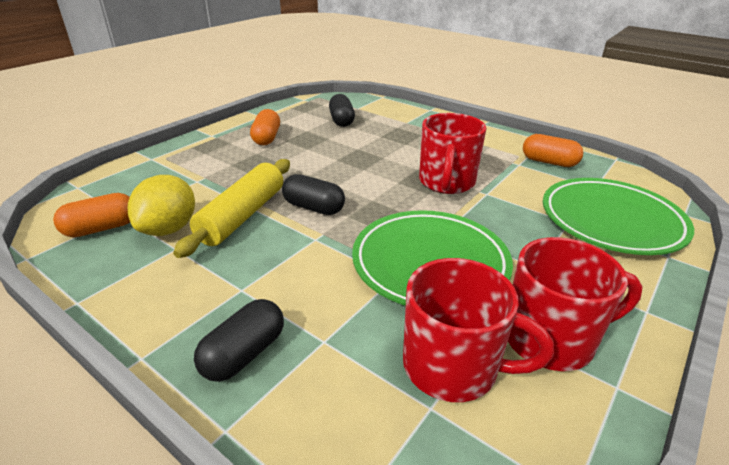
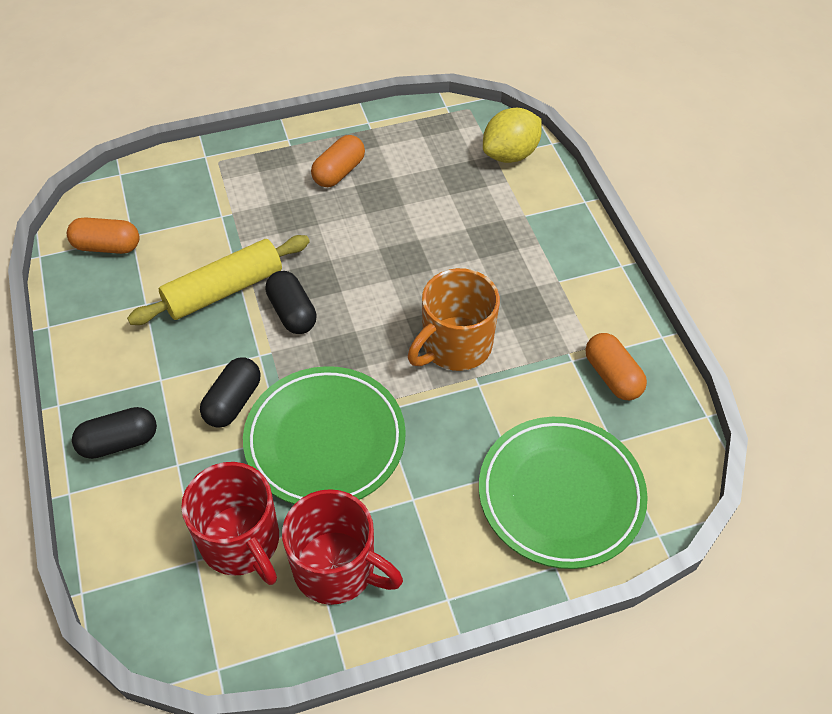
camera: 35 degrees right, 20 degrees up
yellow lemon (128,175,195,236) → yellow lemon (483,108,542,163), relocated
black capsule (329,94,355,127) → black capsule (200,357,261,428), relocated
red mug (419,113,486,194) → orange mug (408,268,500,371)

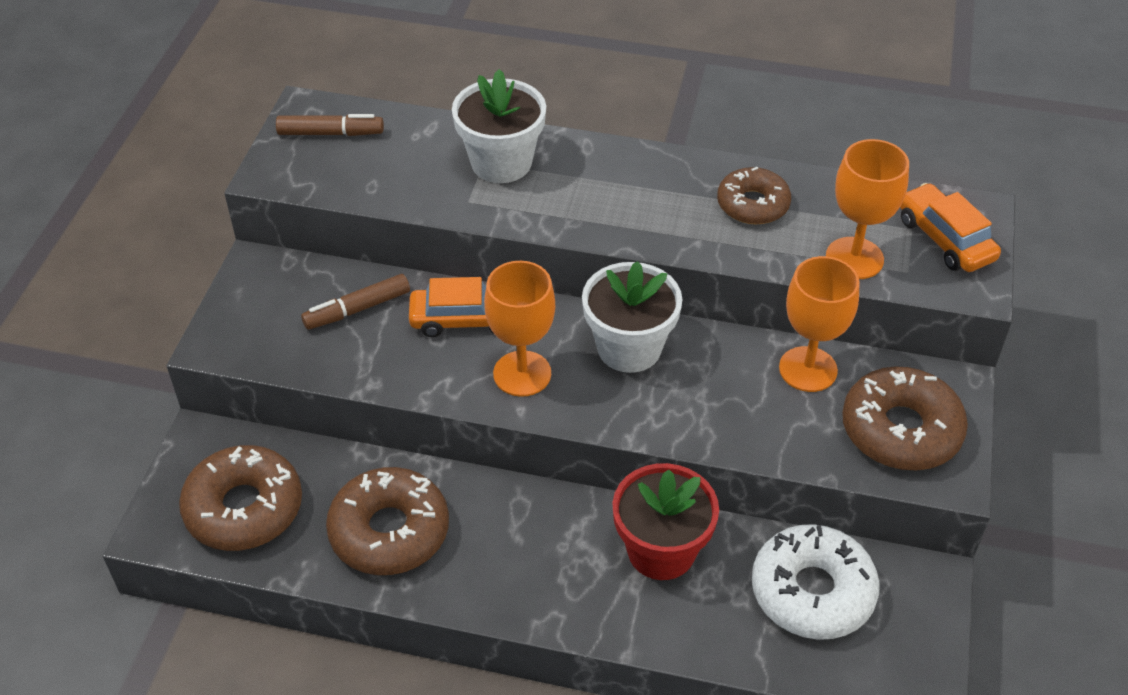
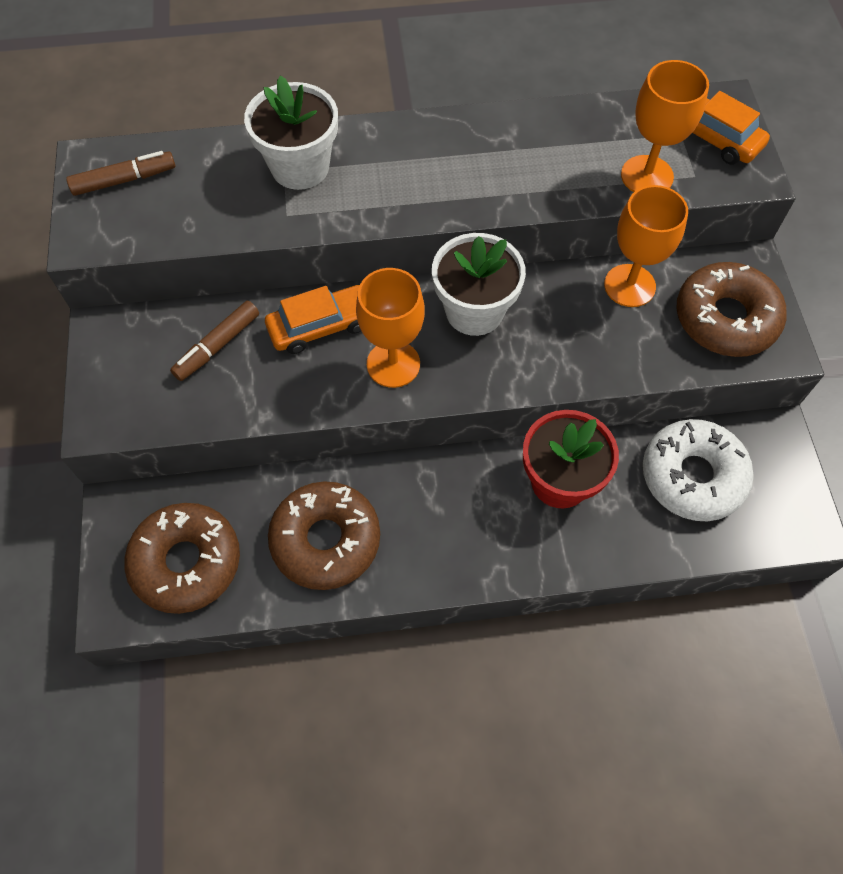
camera: 20 degrees left, 15 degrees up
brown donut (717,167,791,224) → -

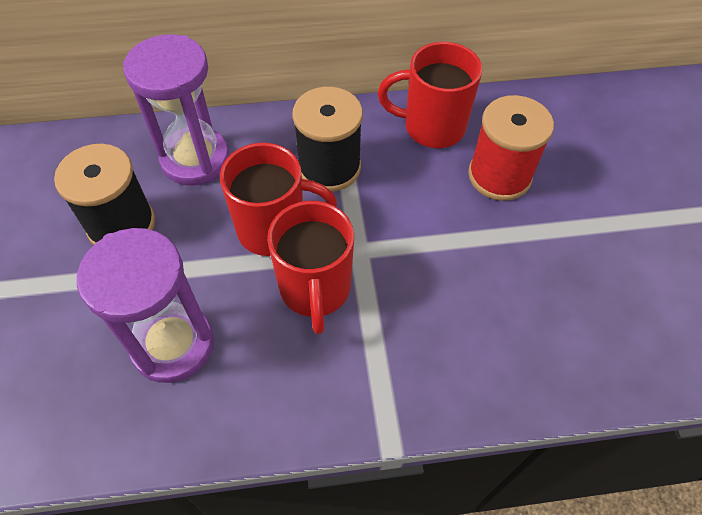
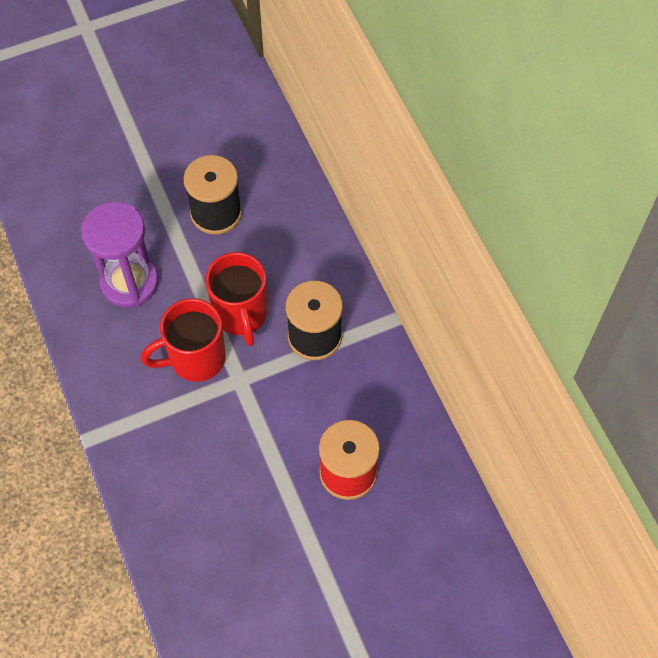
camera: 75 degrees right, 5 degrees up
purple hourglass (123,34,229,185) → -
red mug (378,42,483,148) → -

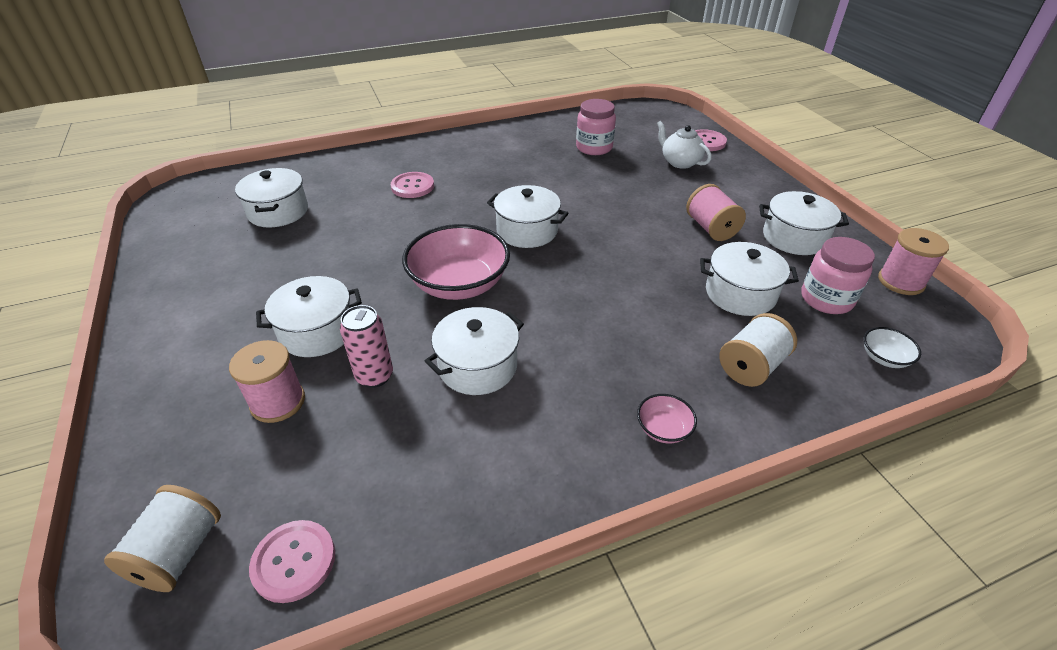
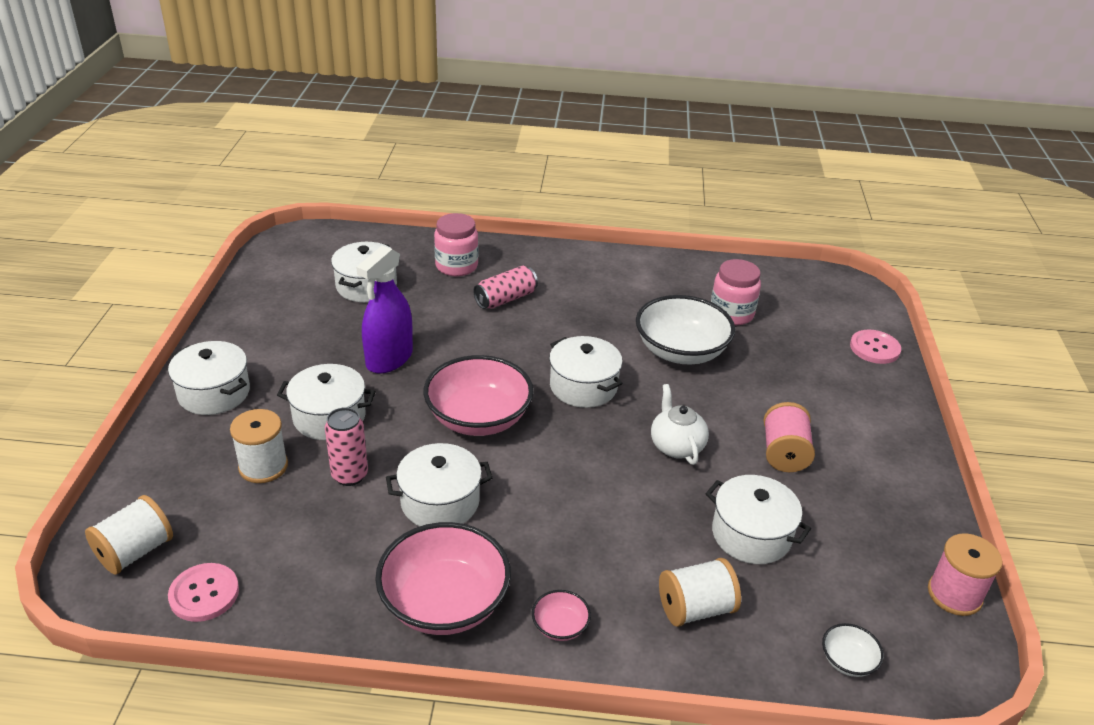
camera: 25 degrees right, 5 degrees down
- → purple spray bottle (356,245,413,374)
- → pink bowl (375,522,511,635)
- → white bowl (636,295,735,364)
white teapot (657,121,712,169) → white teapot (651,384,709,465), relocated
white pot (759,191,849,255) → white pot (168,341,250,415), relocated
pink jar (801,237,875,314) → pink jar (434,213,478,276), relocated
pink button (391,172,434,198) → pink can (473,266,538,309)
pink spool (229,340,305,423) → white spool (230,409,288,483)

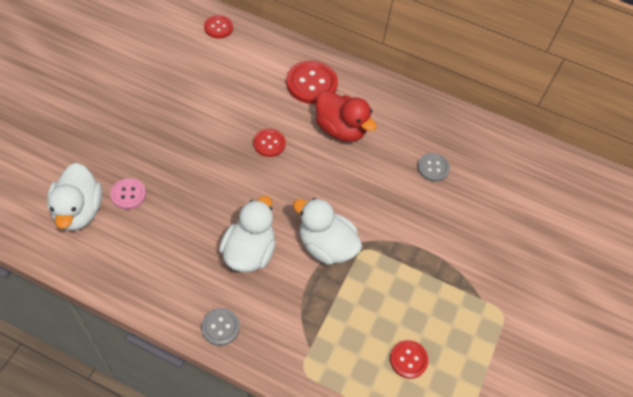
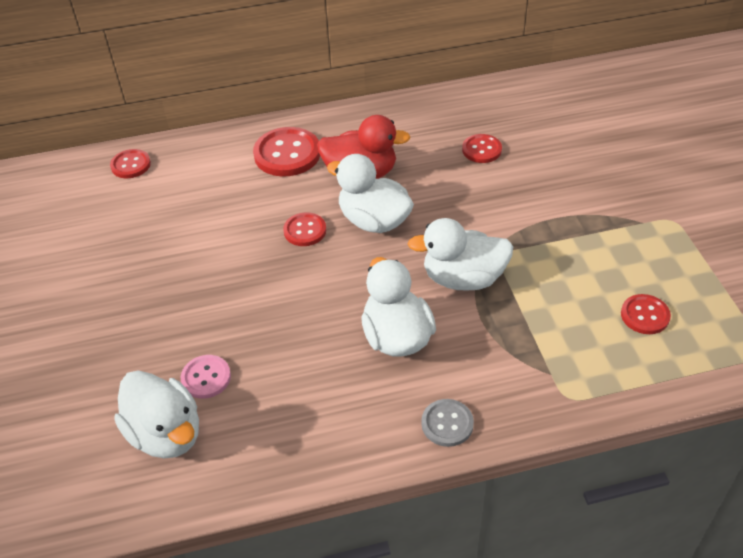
camera: 30 degrees left, 10 degrees down
- → white duck (327,154,414,233)
grey button (417,153,450,182) → red button (462,134,502,163)

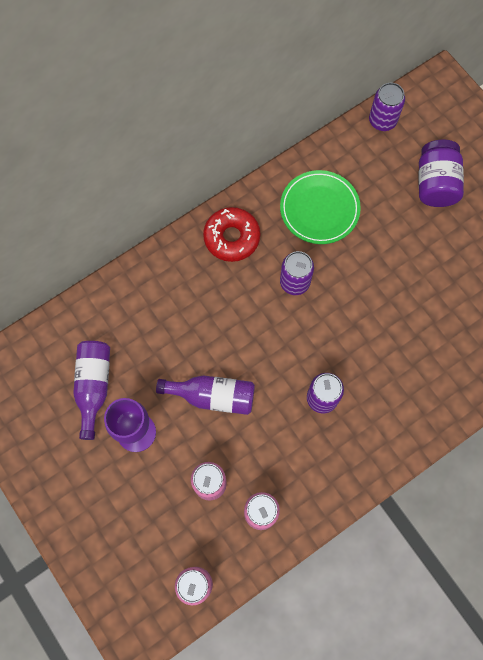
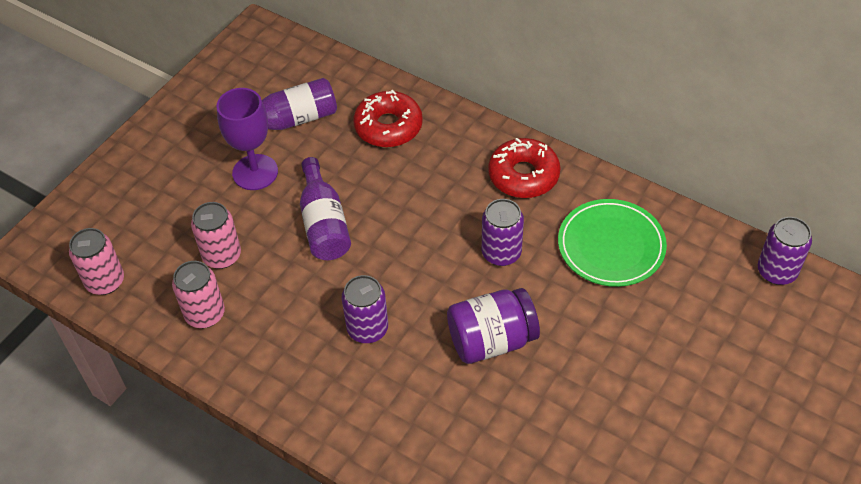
camera: 70 degrees right, 20 degrees down
- → red donut (353,90,423,147)
purple jar (419,139,464,207) → purple jar (447,288,540,364), relocated

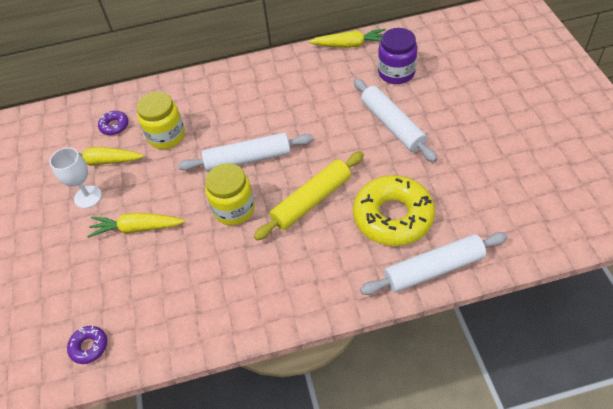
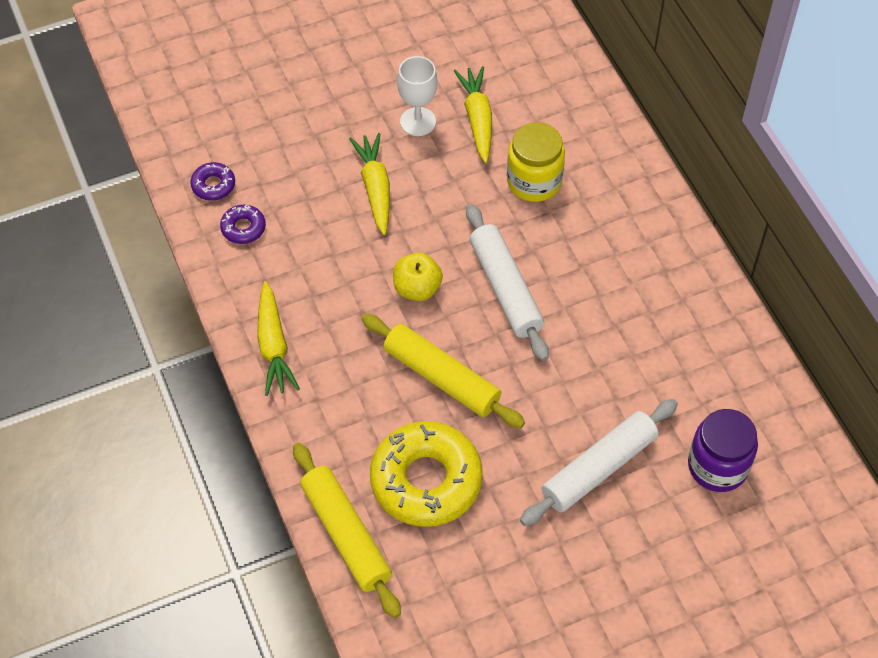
camera: 75 degrees right, 5 degrees up
purple donut (98,111,129,135) → purple donut (220,204,266,244), relocated
yellow carrot (308,29,386,48) → yellow carrot (257,281,300,396), relocated
yellow jar (205,163,255,225) → yellow apple (393,253,443,301)
white rolling pin (360,232,508,295) → yellow rolling pin (293,443,401,618)

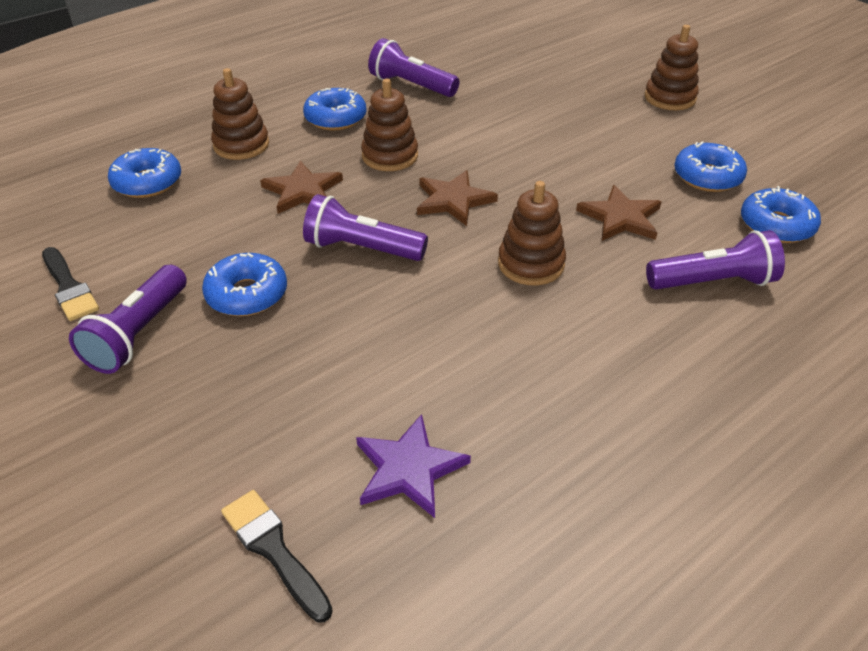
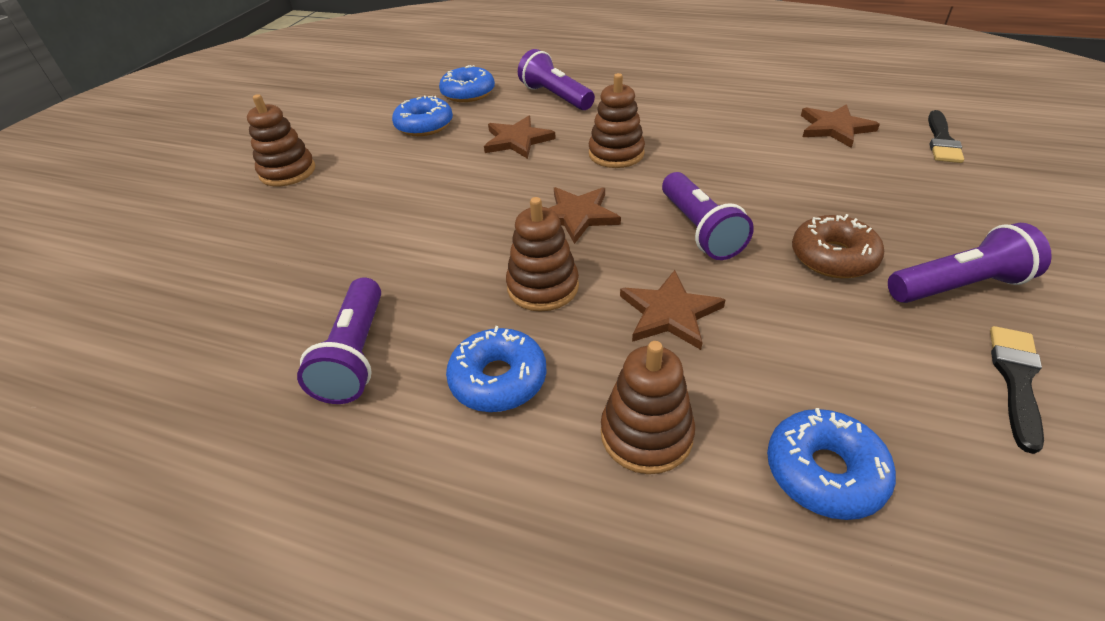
camera: 120 degrees left, 0 degrees up
blue donut (202,253,287,316) → brown donut (792,214,884,278)
purple star (356,414,471,518) → brown star (801,104,880,148)

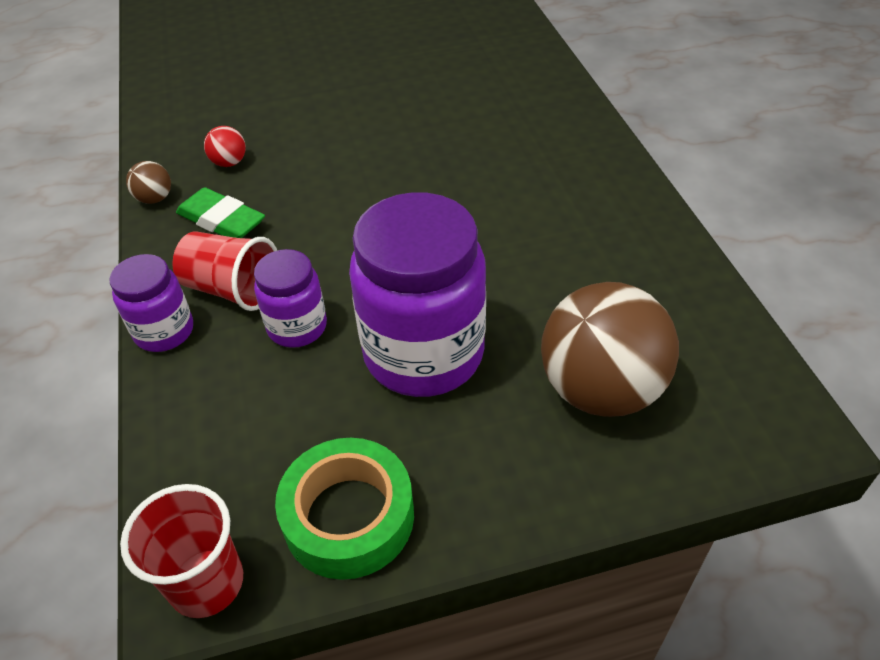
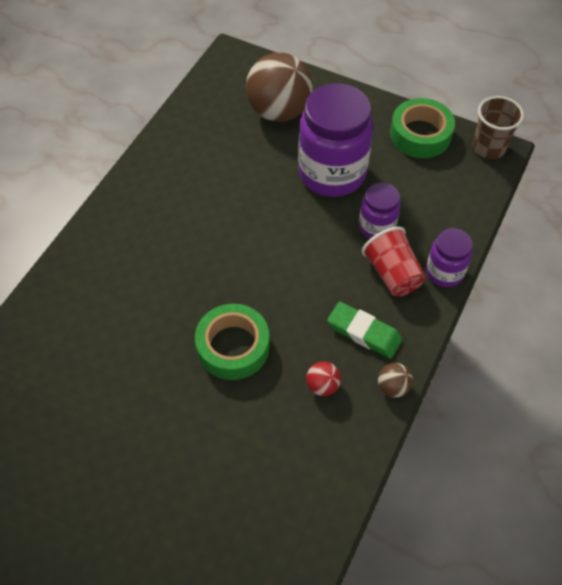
camera: 140 degrees left, 10 degrees up
- → green tape (195,304,270,380)
red cup (120,484,243,618) → brown cup (473,96,524,159)
green eraser (176,187,265,238) → green eraser (327,302,402,358), 45 degrees counterclockwise

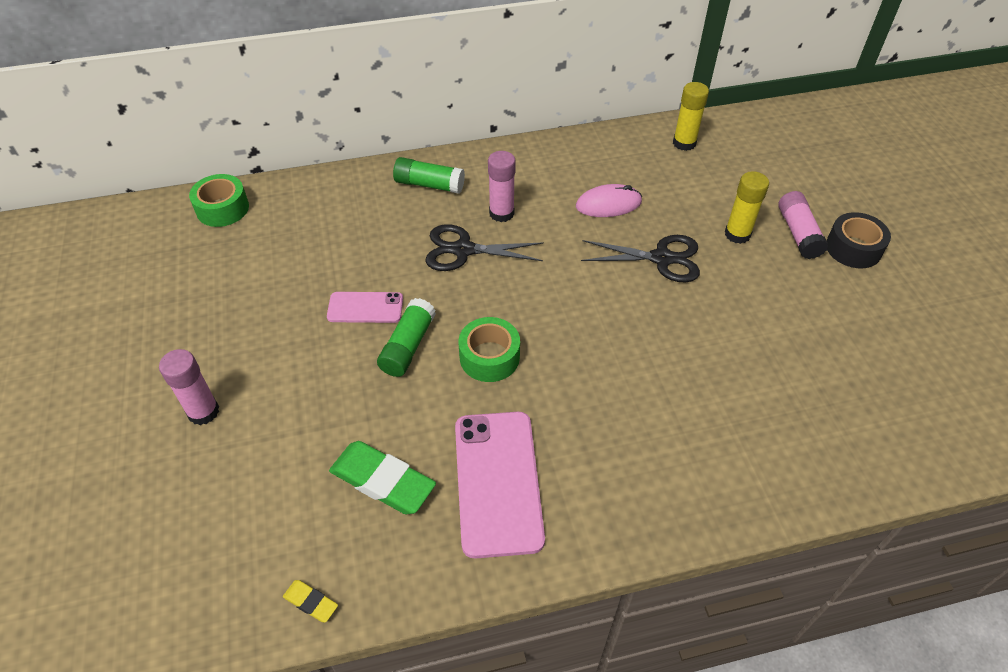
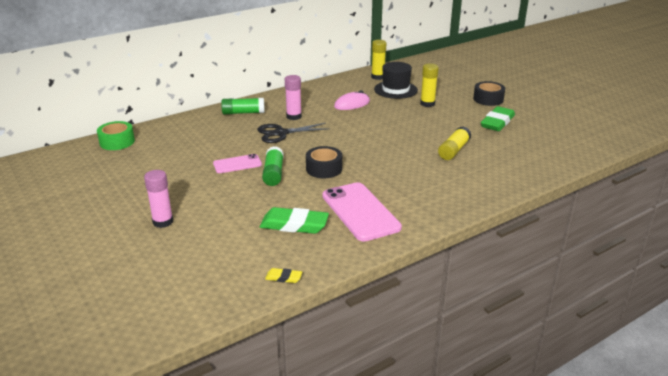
camera: 20 degrees left, 20 degrees down
black scissors (581,235,700,283) → -
pink glue stick (778,191,829,259) → -
- → black hat (374,62,418,99)
- → yellow glue stick (438,126,471,160)
- → green eraser (481,106,515,131)
green tape (459,317,520,382) → black tape (306,146,342,178)

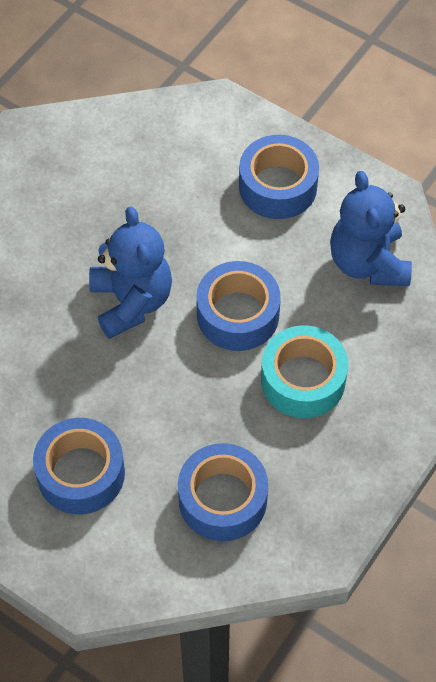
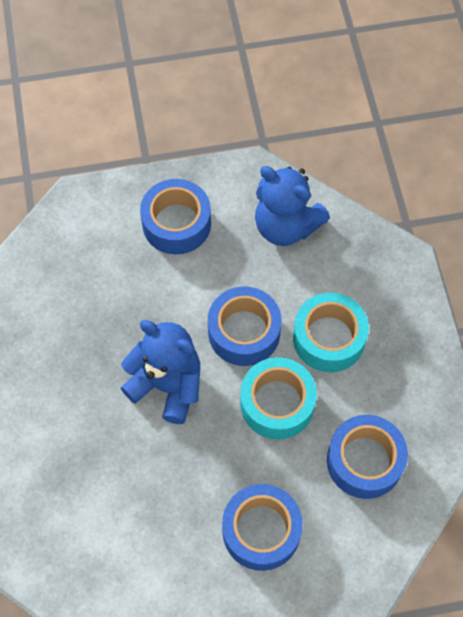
camera: 45 degrees left, 5 degrees up
- → turquoise tape (240,357,317,439)

